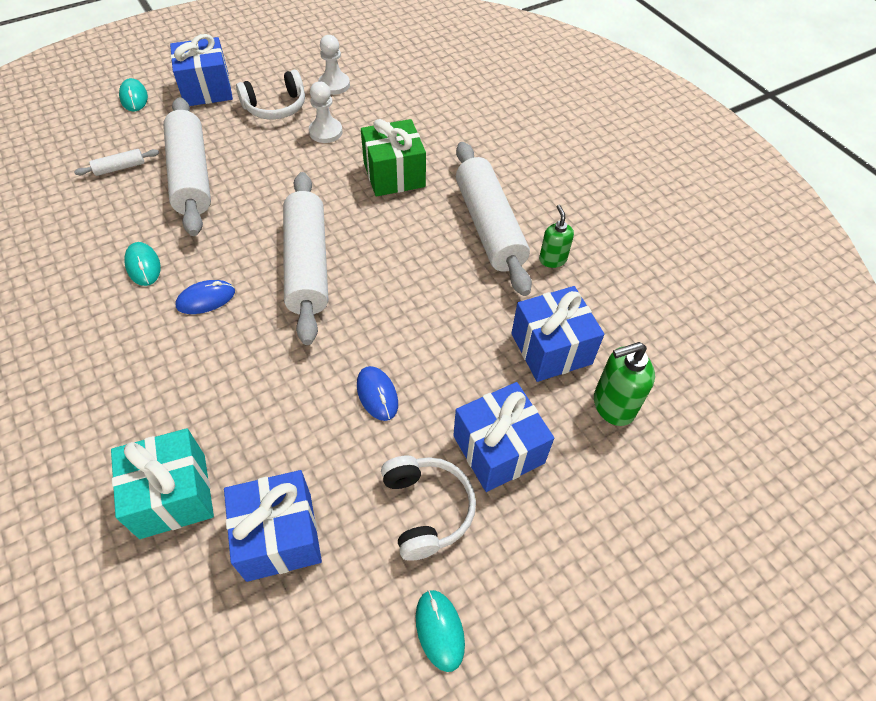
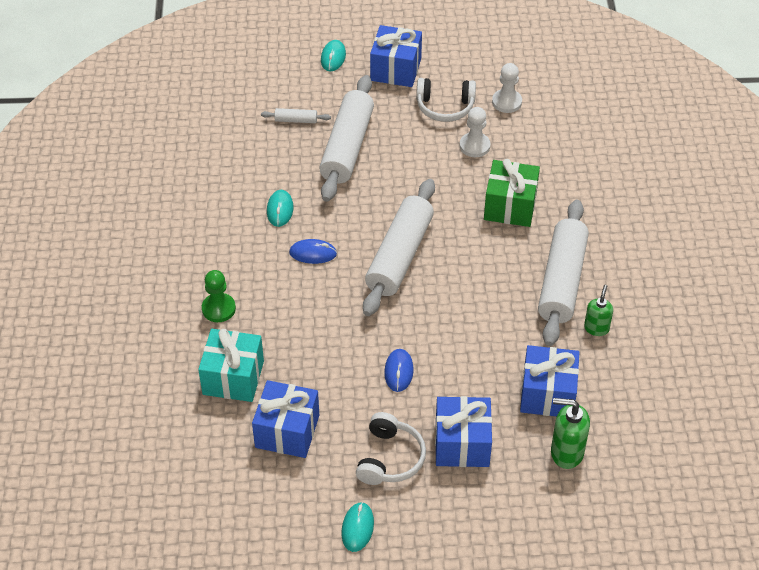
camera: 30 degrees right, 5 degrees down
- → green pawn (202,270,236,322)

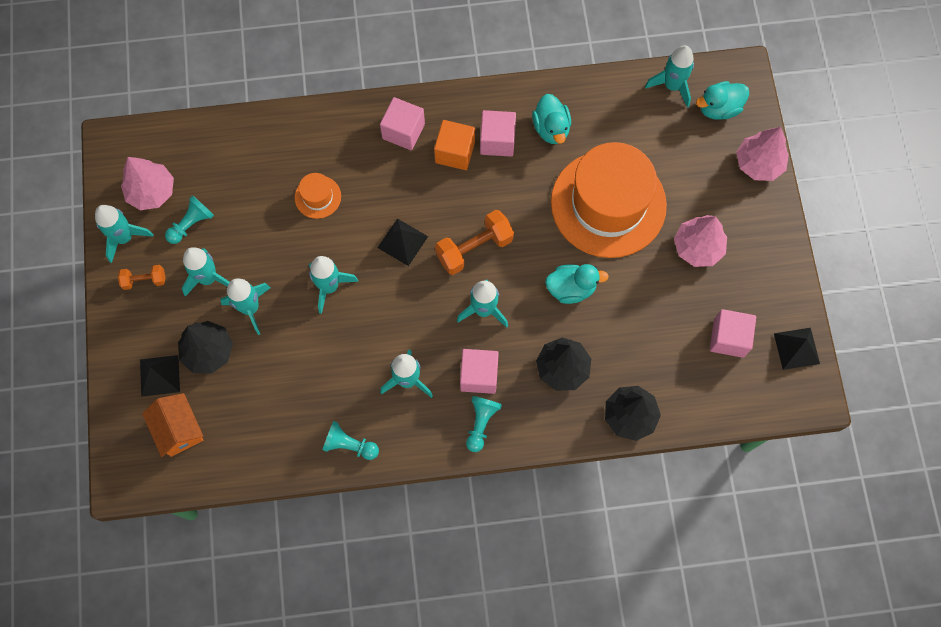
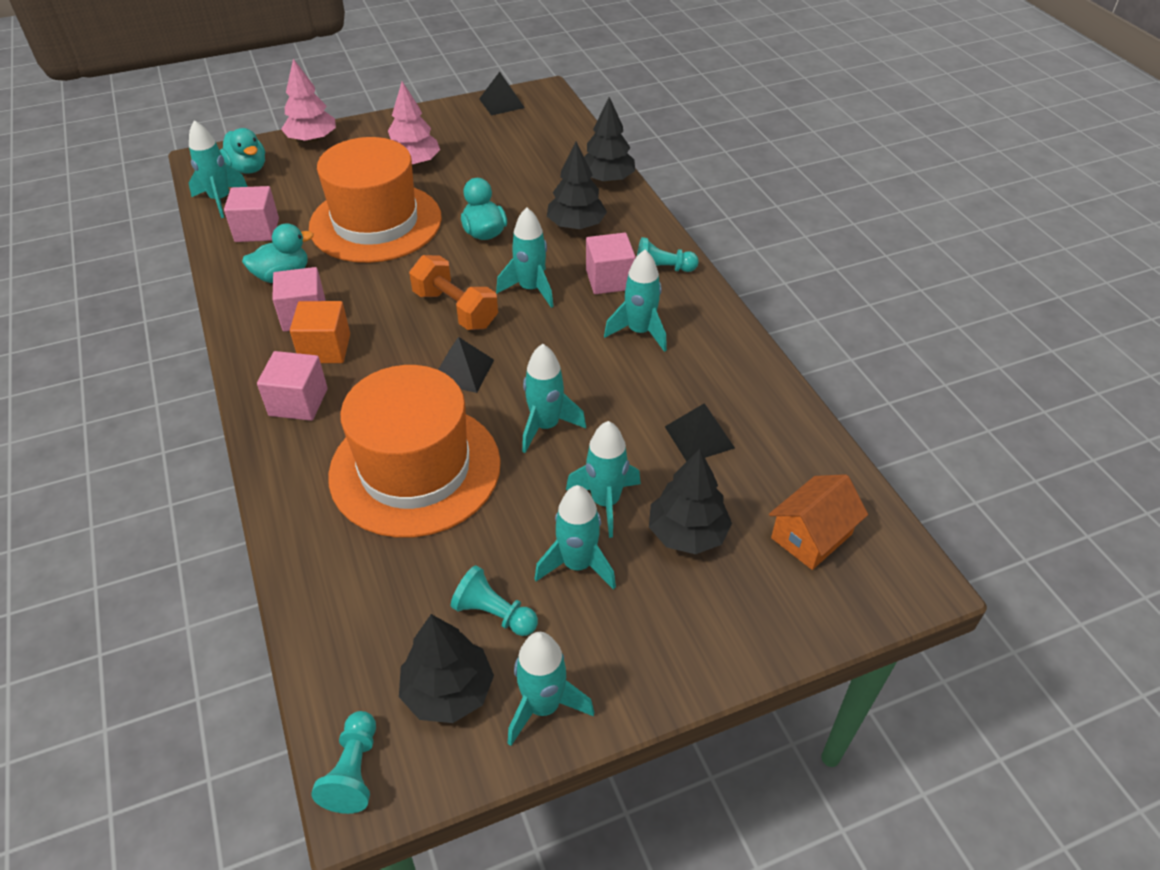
camera: 105 degrees left, 25 degrees down
orange dumbbell (118,265,165,290) → -
black pyramid (140,355,180,397) → black pyramid (665,403,735,462), relocated
turquoise pawn (323,421,379,460) → turquoise pawn (311,711,376,814), relocated
pink cube (710,309,756,358) → pink cube (224,186,279,242), relocated
pink tree (121,157,174,210) → black tree (399,614,494,723)
orange hat (295,173,341,219) → orange hat (328,365,501,538), x2.47

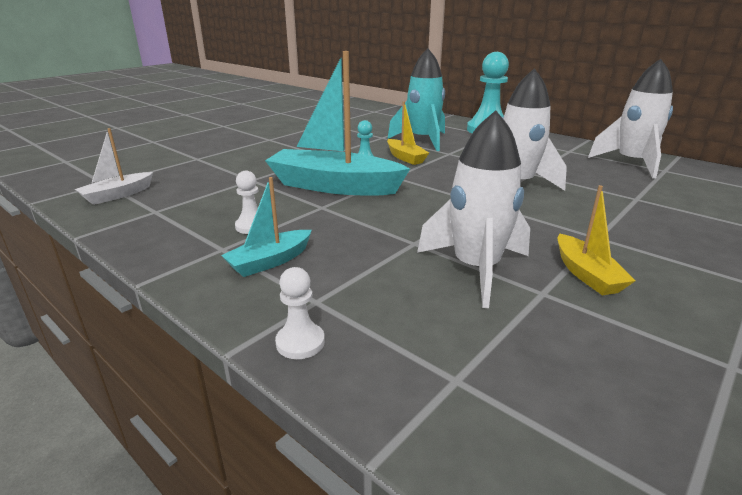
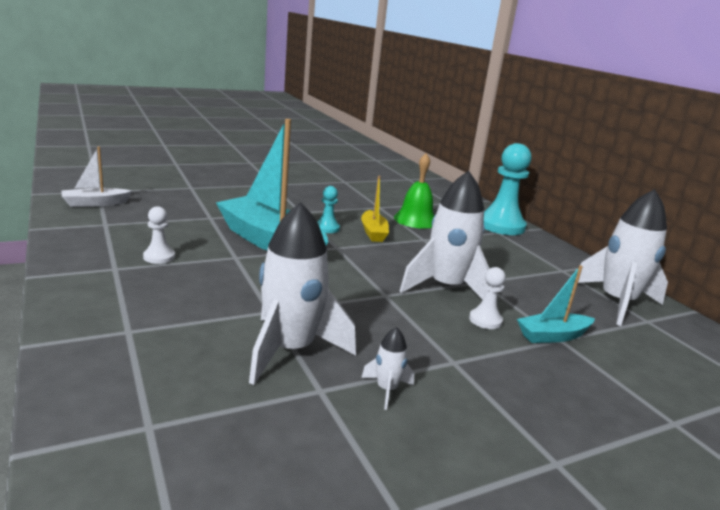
camera: 20 degrees right, 5 degrees down
turquoise boat (221,177,312,277) → turquoise boat (517,265,595,343), relocated
white pawn (275,267,325,359) → white pawn (469,267,506,329), relocated
turquoise rocket (388,49,445,151) → green bell (394,153,434,229)
yellow boat (557,185,636,295) → white rocket (361,327,414,410)

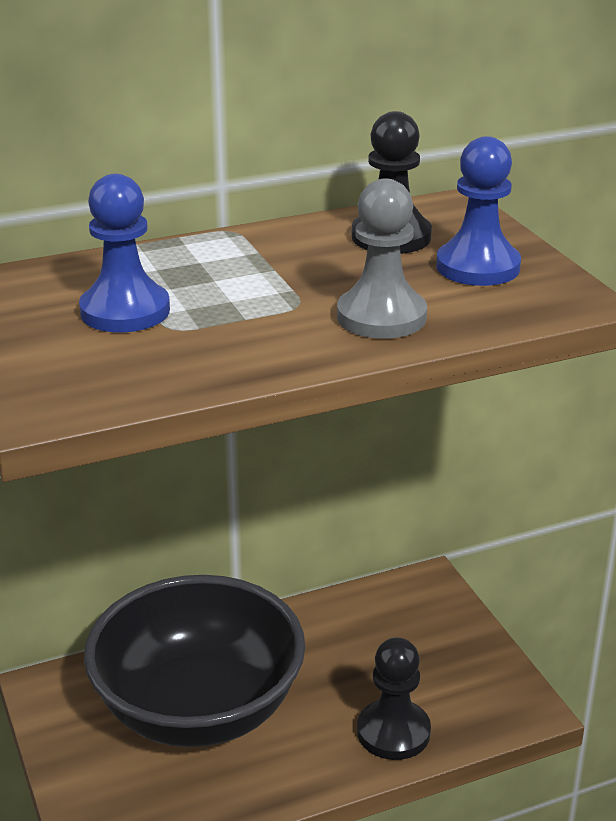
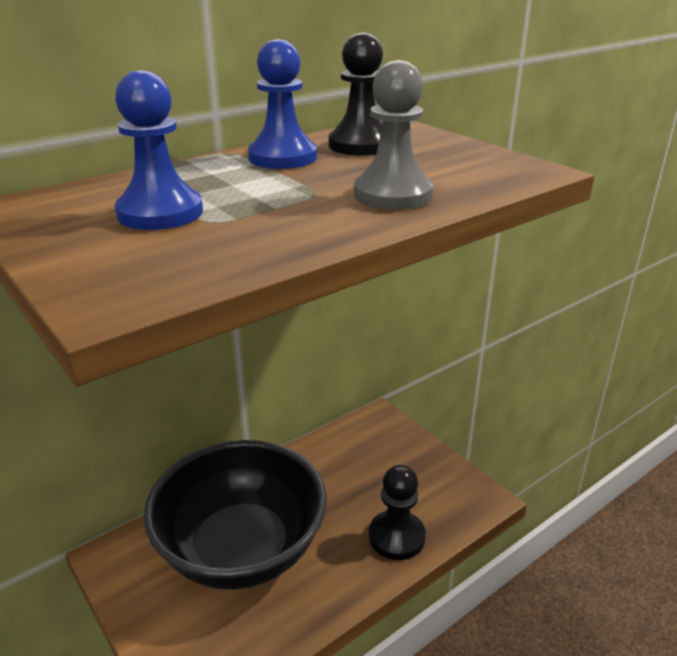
camera: 15 degrees left, 0 degrees up
blue pawn (436,136,521,286) → blue pawn (248,39,317,169), relocated

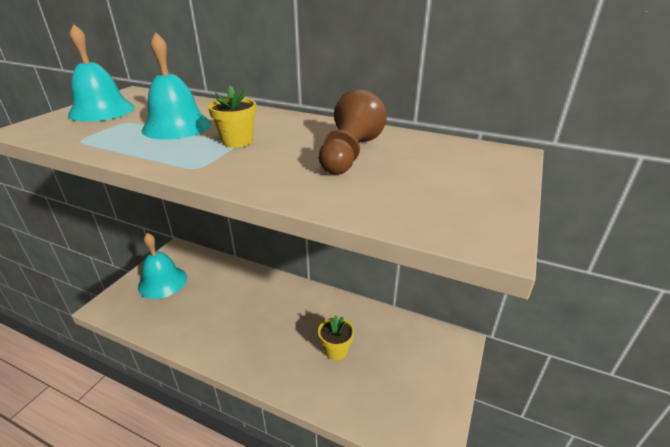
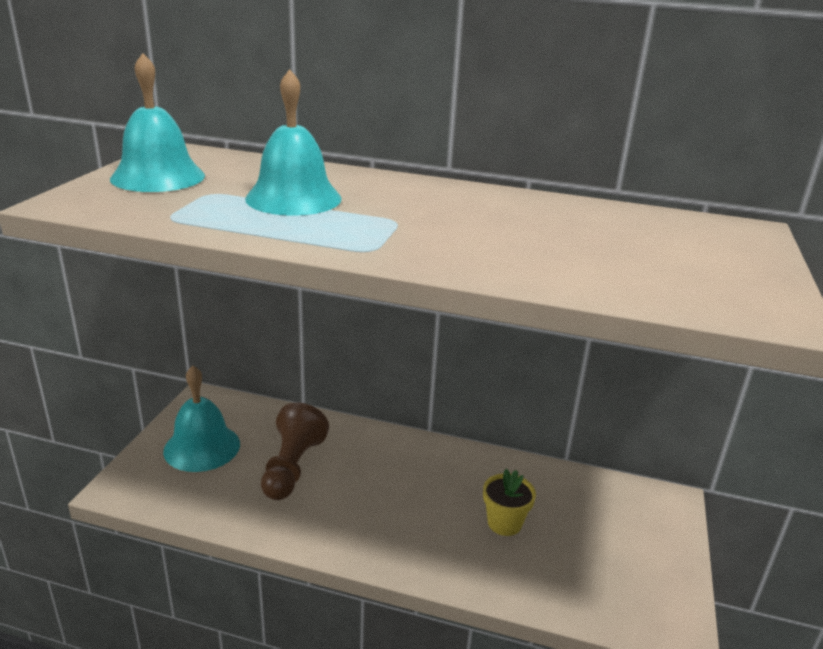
camera: 10 degrees left, 5 degrees down
yellow flower pot (208,85,256,148) → -
brown pawn (318,89,387,175) → brown pawn (261,403,329,500), relocated

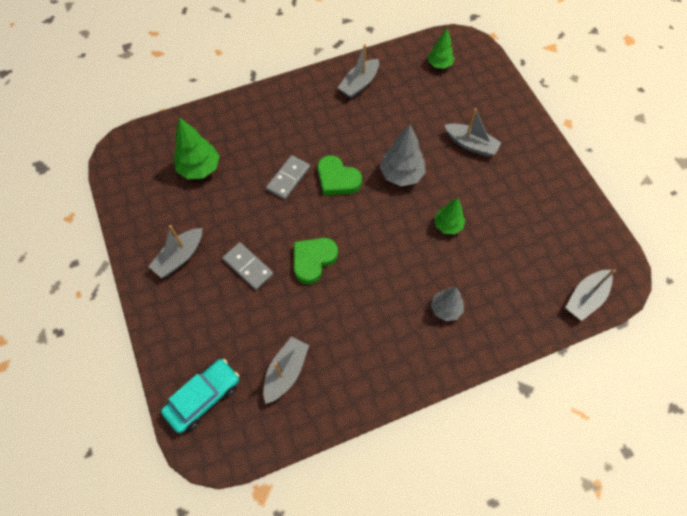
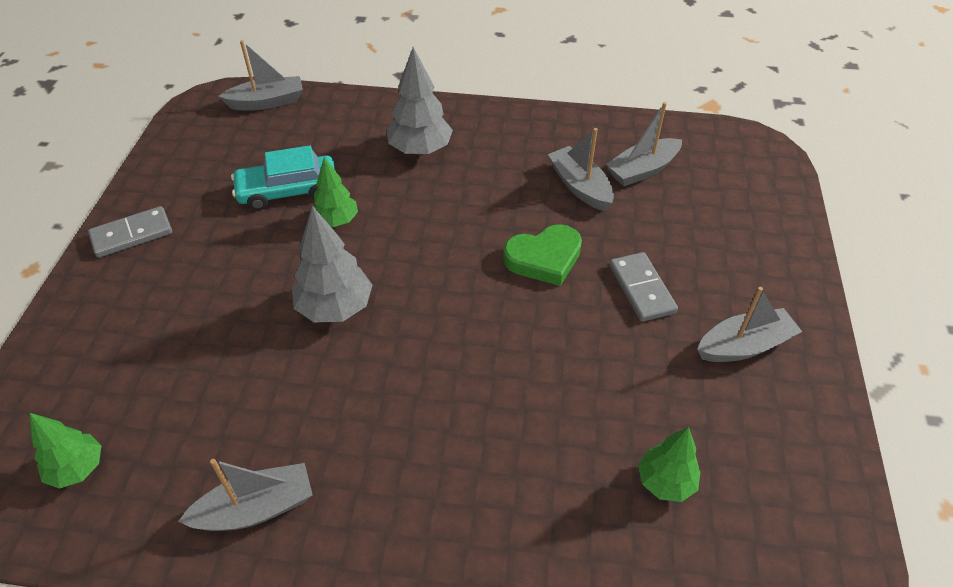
camera: 150 degrees left, 15 degrees down
green heart (318,155,362,196) → -
turquoise car (161,359,239,433) → turquoise car (231,145,335,210), relocated
grey domino (266,155,310,200) → grey domino (88,206,172,258), relocated
grey boat (444,108,502,157) → grey boat (548,128,614,211), relocated
green tree (174,117,220,179) → green tree (638,427,701,502), x0.65
grey tree (431,287,464,321) → grey tree (387,47,453,155), x1.54

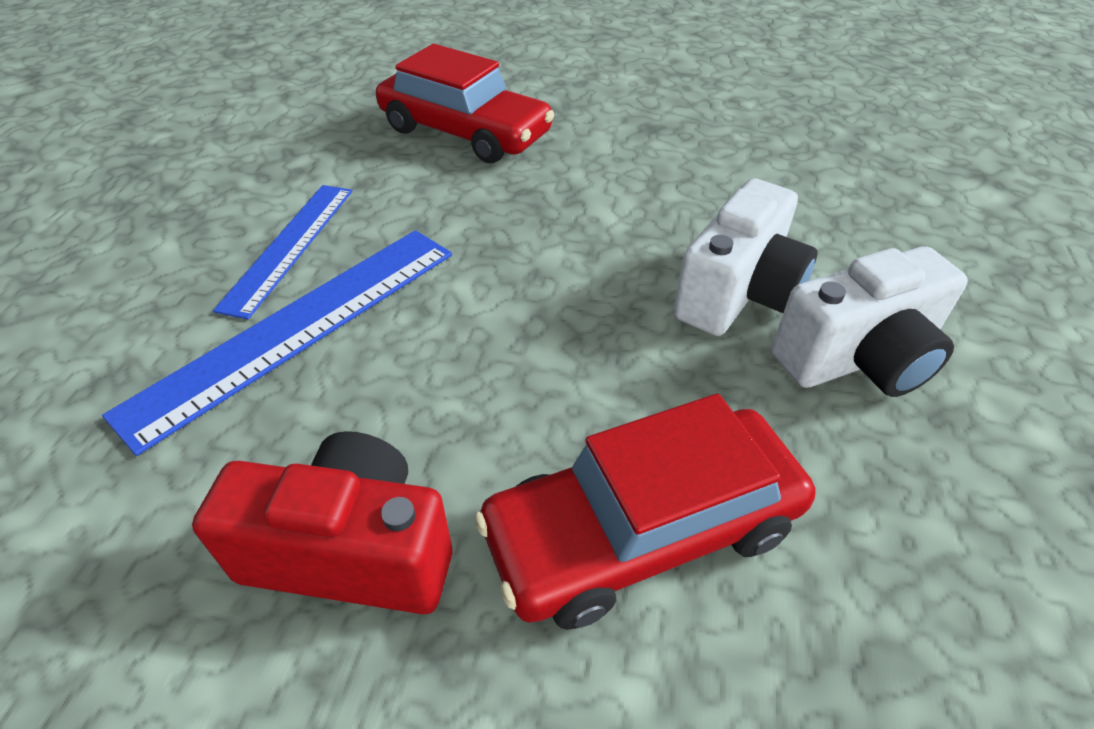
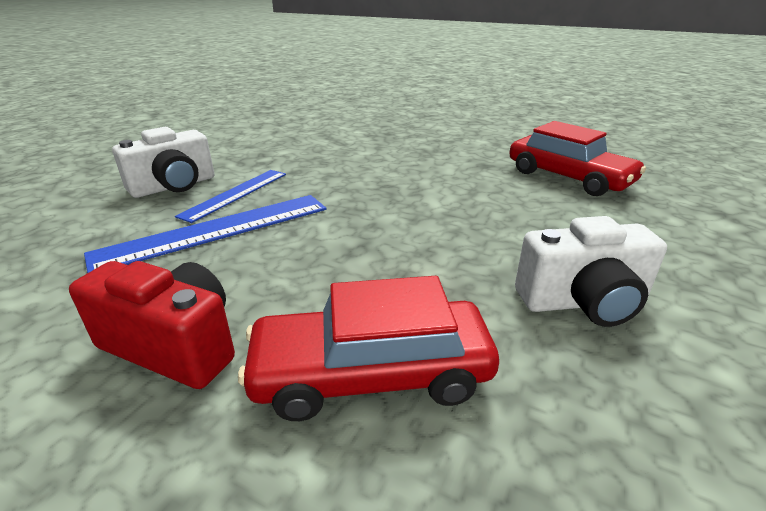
camera: 15 degrees right, 15 degrees down
red car (376,44,554,163) → red car (509,121,646,196), relocated
white camera (673,178,818,336) → white camera (112,127,214,198), relocated

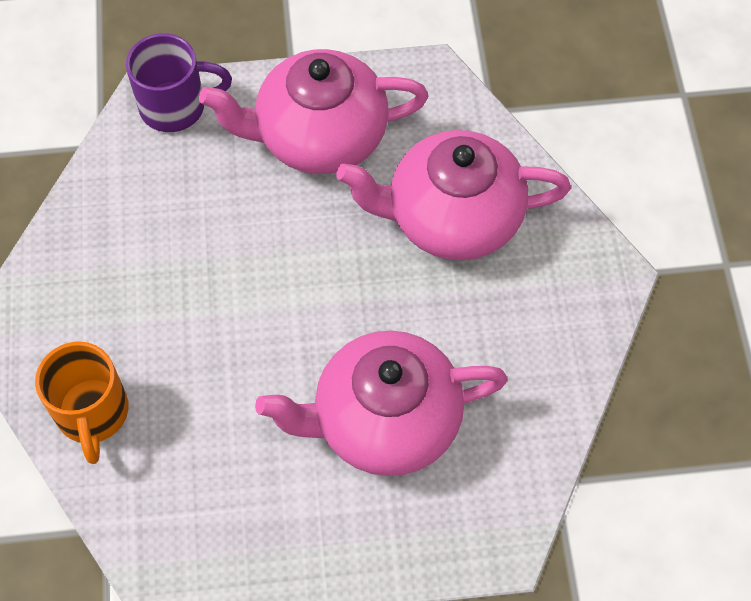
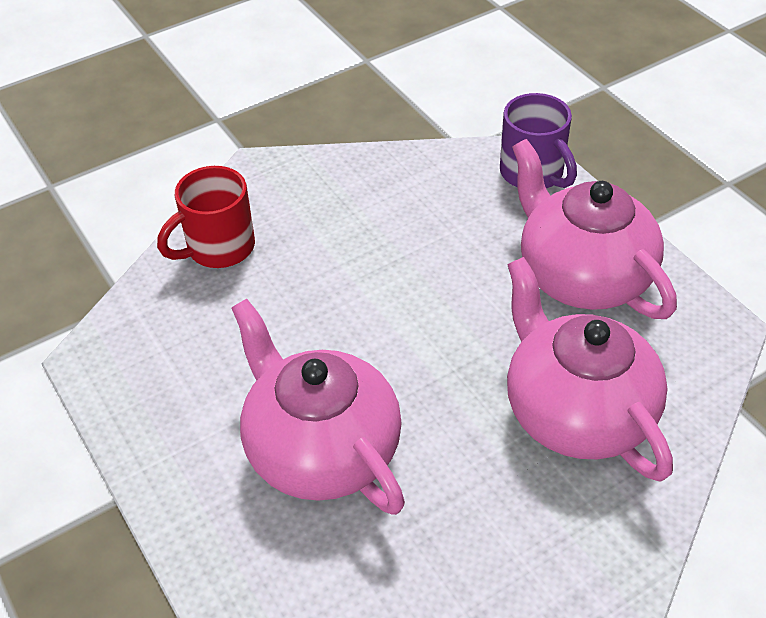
camera: 65 degrees right, 15 degrees down
orange mug (35,341,128,464) → red mug (157,166,255,268)

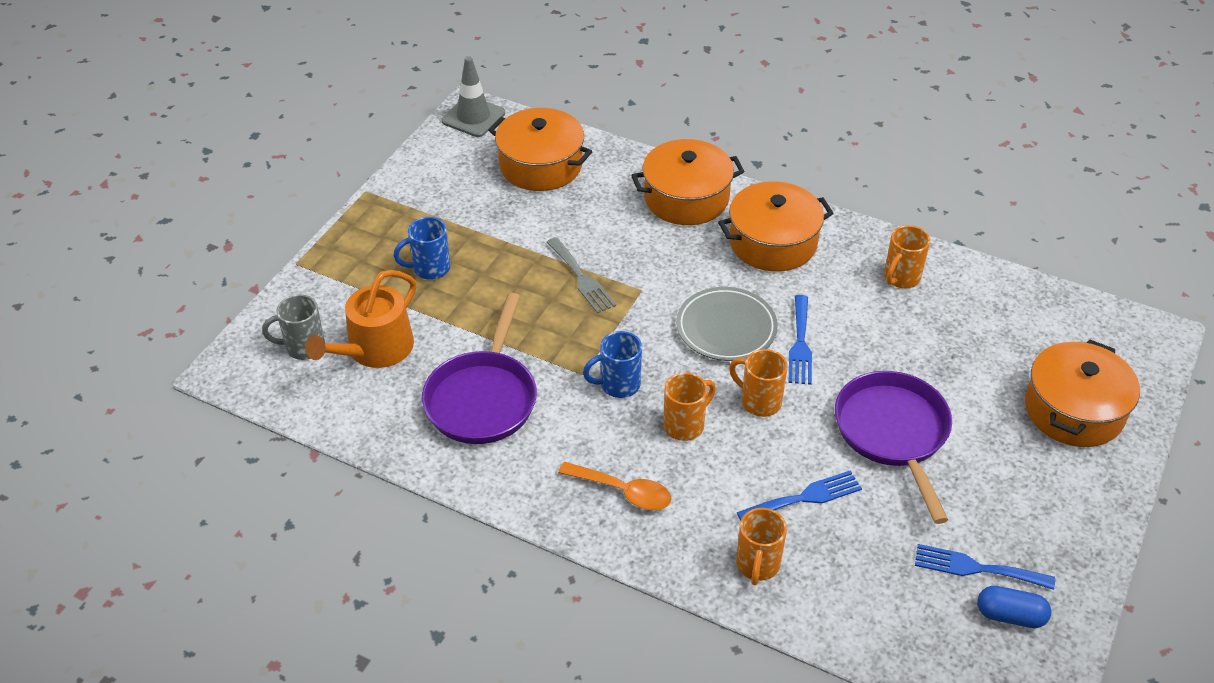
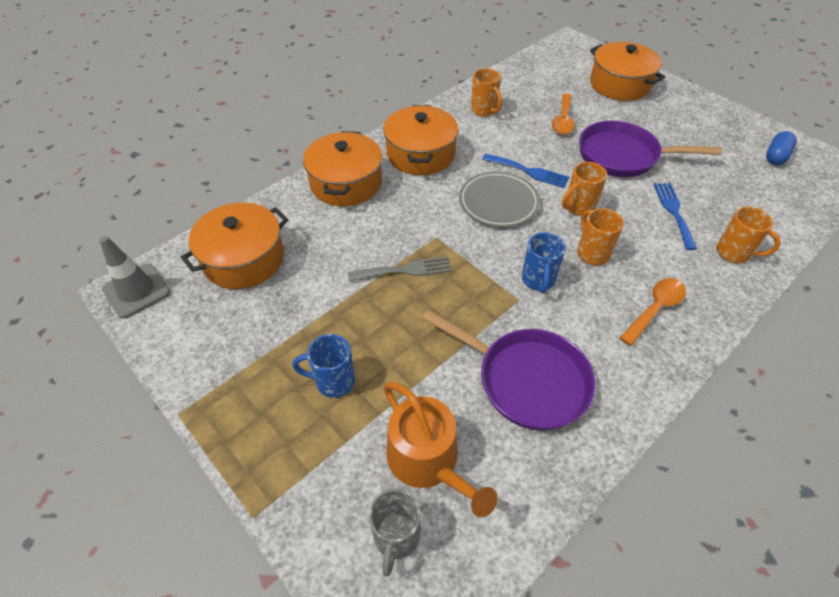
camera: 70 degrees left, 5 degrees up
blue fork (915,544,1055,590) → -
- → orange spoon (552,94,574,135)
blue mug (394,217,450,279) → blue mug (293,334,355,398), 90 degrees clockwise

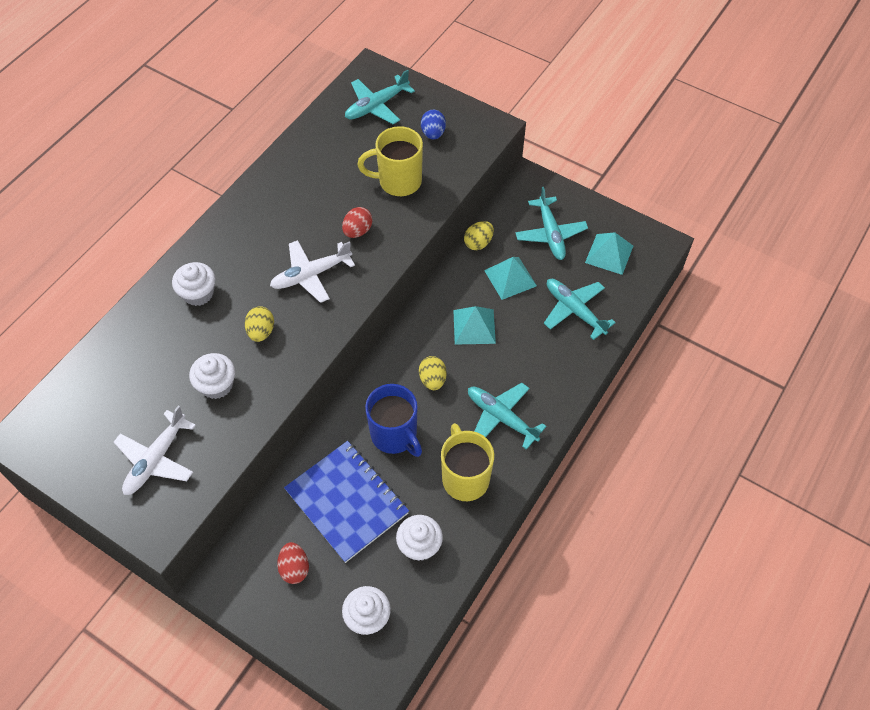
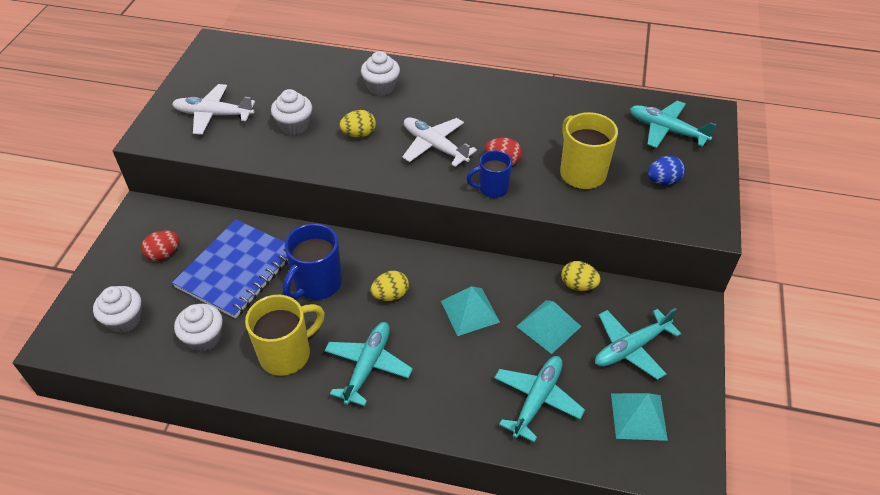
camera: 70 degrees right, 10 degrees down
- → blue mug (466,150,512,198)

